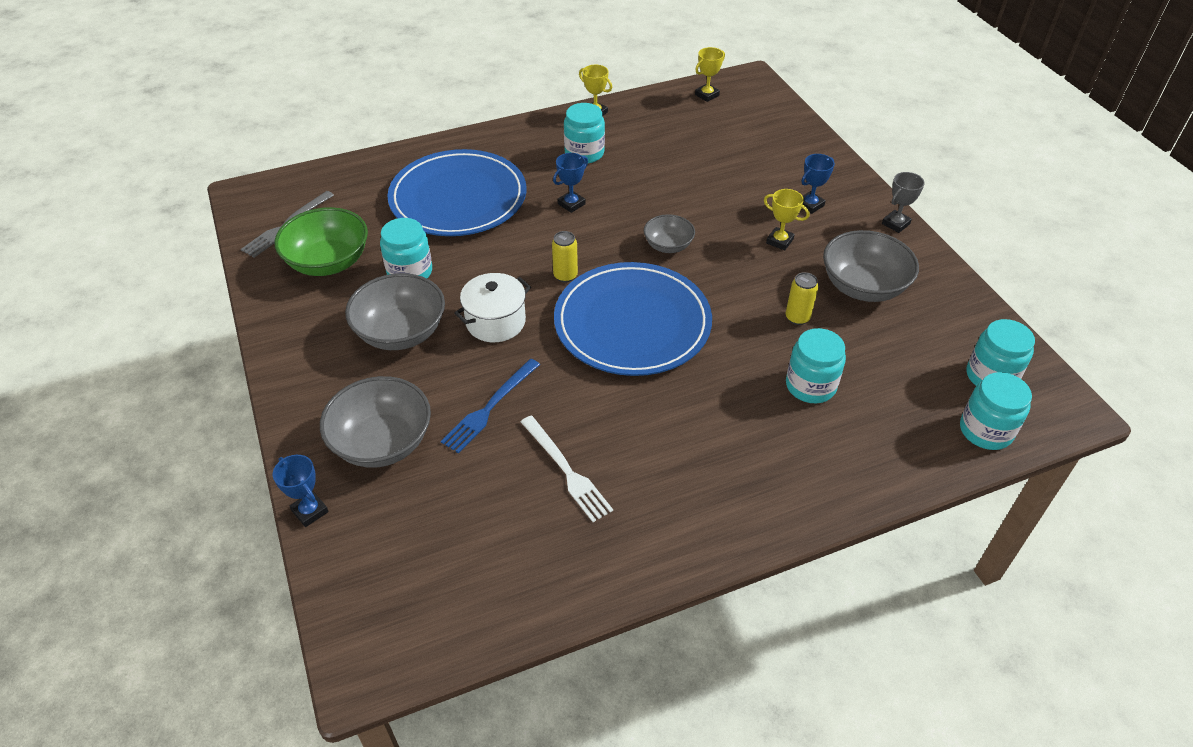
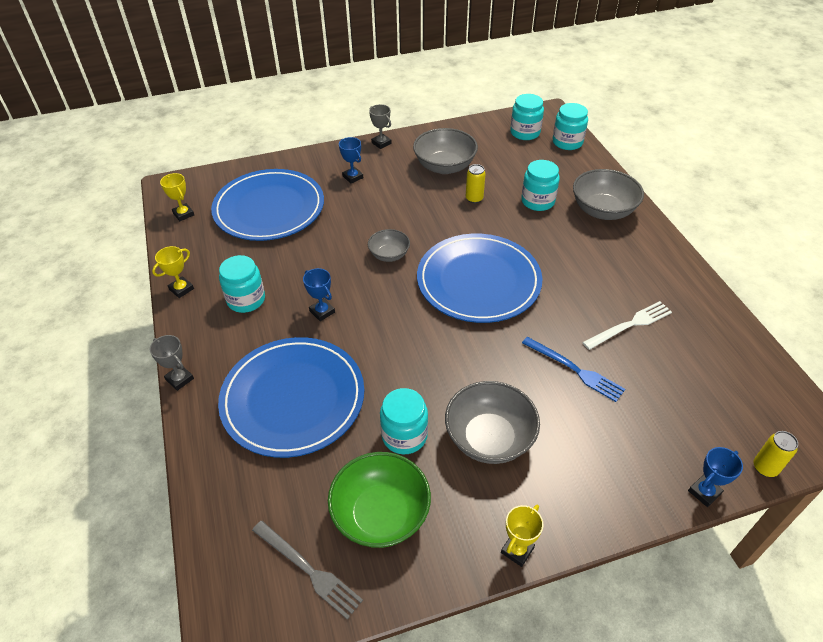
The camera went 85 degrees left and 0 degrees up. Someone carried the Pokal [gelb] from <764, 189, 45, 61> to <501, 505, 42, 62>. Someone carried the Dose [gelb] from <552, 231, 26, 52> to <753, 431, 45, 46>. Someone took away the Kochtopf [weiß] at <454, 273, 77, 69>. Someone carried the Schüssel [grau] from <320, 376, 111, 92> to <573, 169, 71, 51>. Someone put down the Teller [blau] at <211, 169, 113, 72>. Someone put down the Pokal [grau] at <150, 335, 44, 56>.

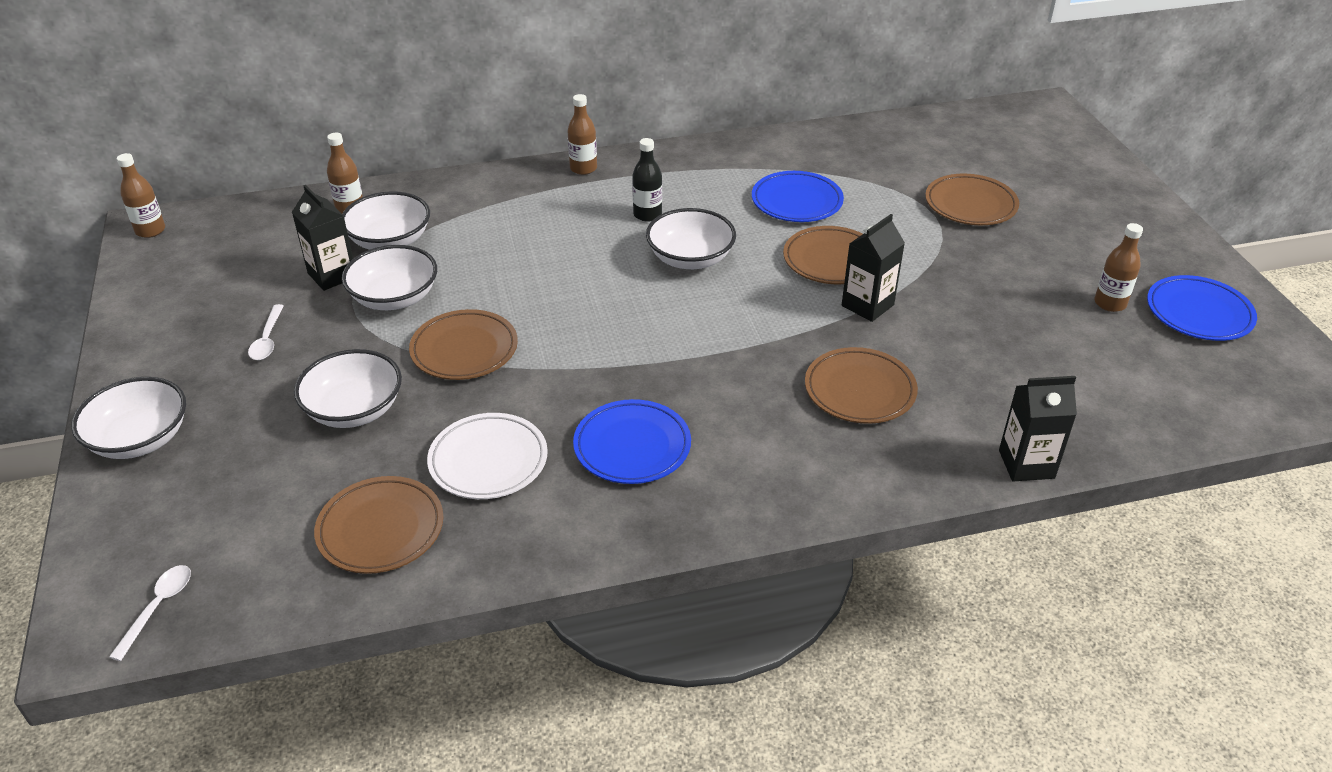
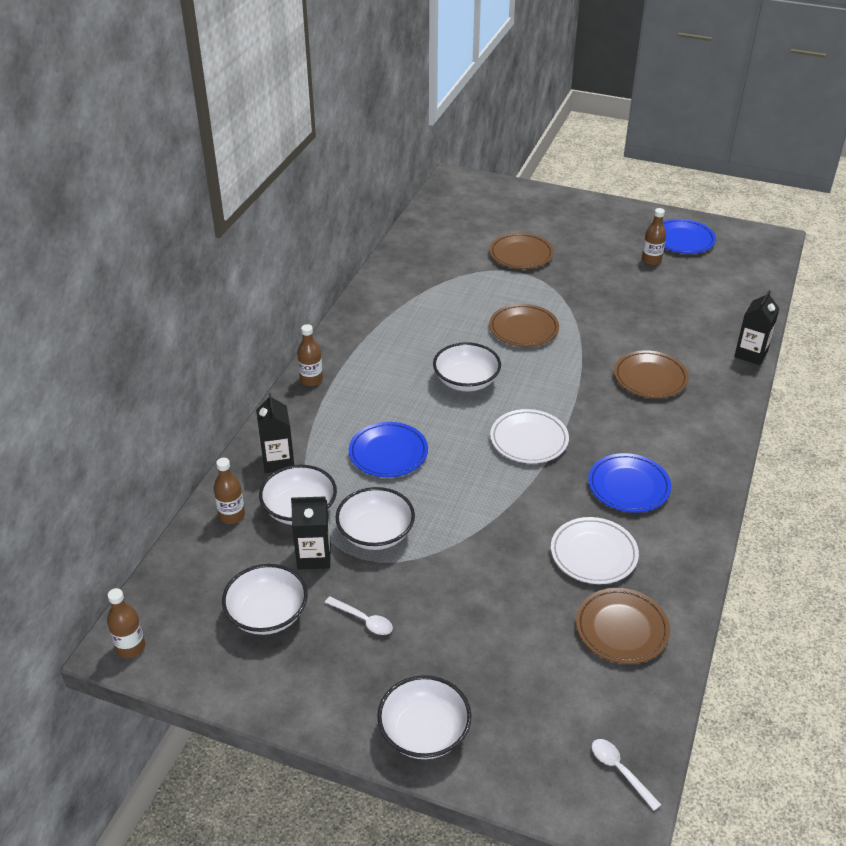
The camera went 55 degrees left and 0 degrees up. Someone took away the Flasche [schwarz] at <632, 138, 30, 84>. Someone carried the Teller [blau] from <752, 171, 92, 51> to <349, 422, 79, 55>. Someone carried the Getränkekarton [schwarz] from <842, 214, 63, 108> to <256, 393, 38, 80>. Someone took away the Teller [braun] at <409, 309, 109, 71>. Someone carried the Schüssel [weiß] from <294, 349, 108, 79> to <222, 564, 86, 71>. Someone put down the Teller [weiß] at <490, 409, 79, 54>.

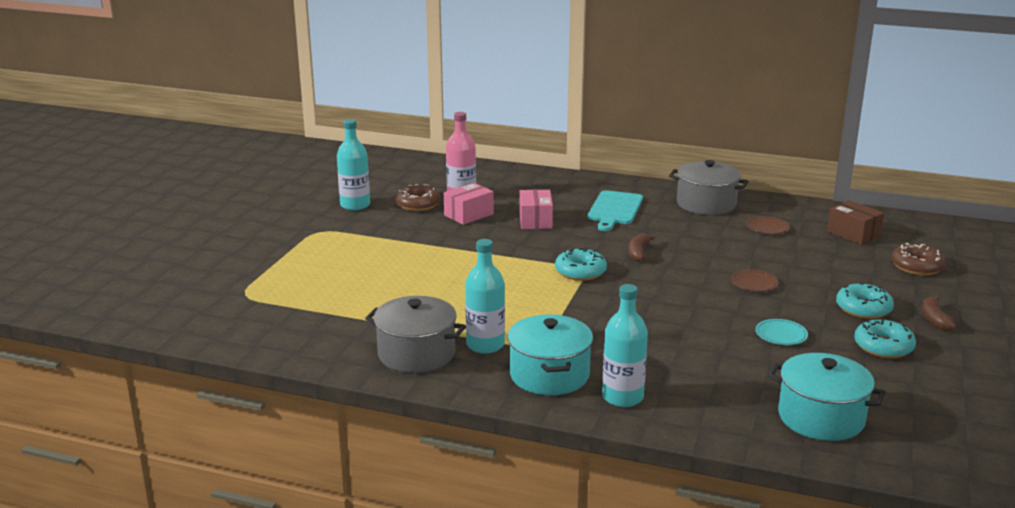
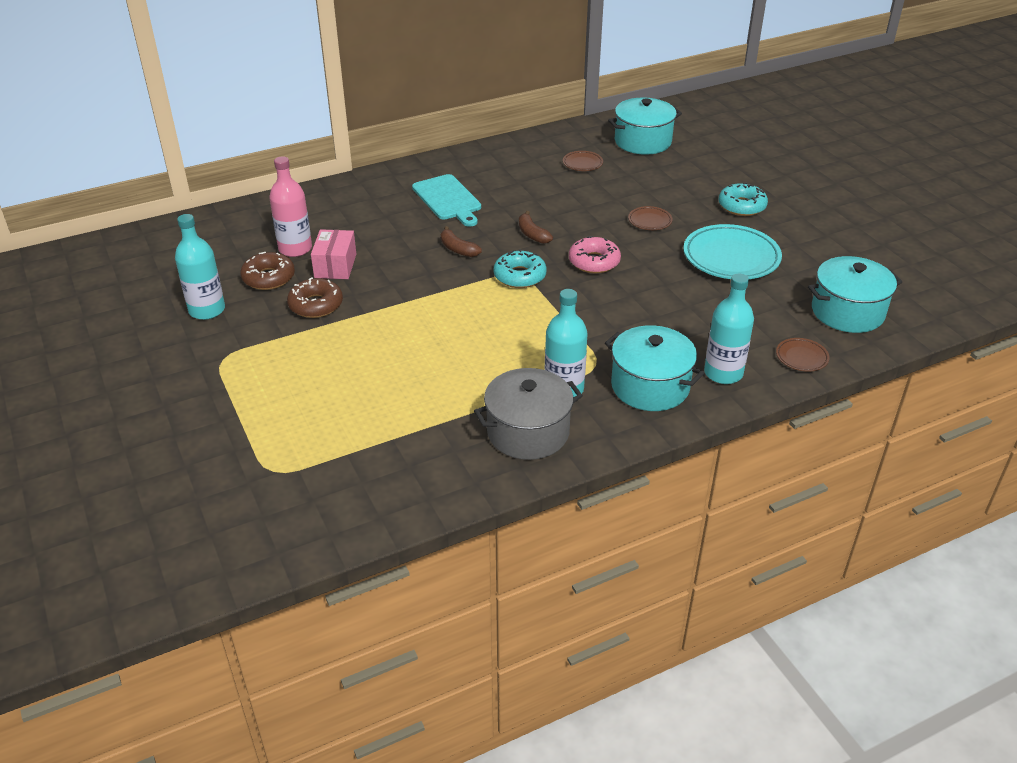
The camera went 45 degrees left and 15 degrees up. Someone took away the Kochtopf [grau] at <669, 160, 80, 55>. Someone took away the Schachtel [rosa] at <519, 190, 34, 39>. Someone swapped the Schachtel [braun] at <827, 200, 57, 45> for the Kochtopf [türkis] at <608, 97, 74, 58>. Someone carried the Donut [braun] from <891, 243, 55, 33> to <287, 277, 56, 41>. Someone carried the Banane [braun] from <922, 296, 34, 35> to <441, 226, 41, 31>. Someone took away the Donut [türkis] at <854, 318, 62, 40>. Someone scaled the Teller [türkis] at <755, 319, 53, 26> by 2.10. Someone put down the Donut [rosa] at <569, 236, 52, 37>. Someone put down the Teller [braun] at <776, 338, 54, 34>.

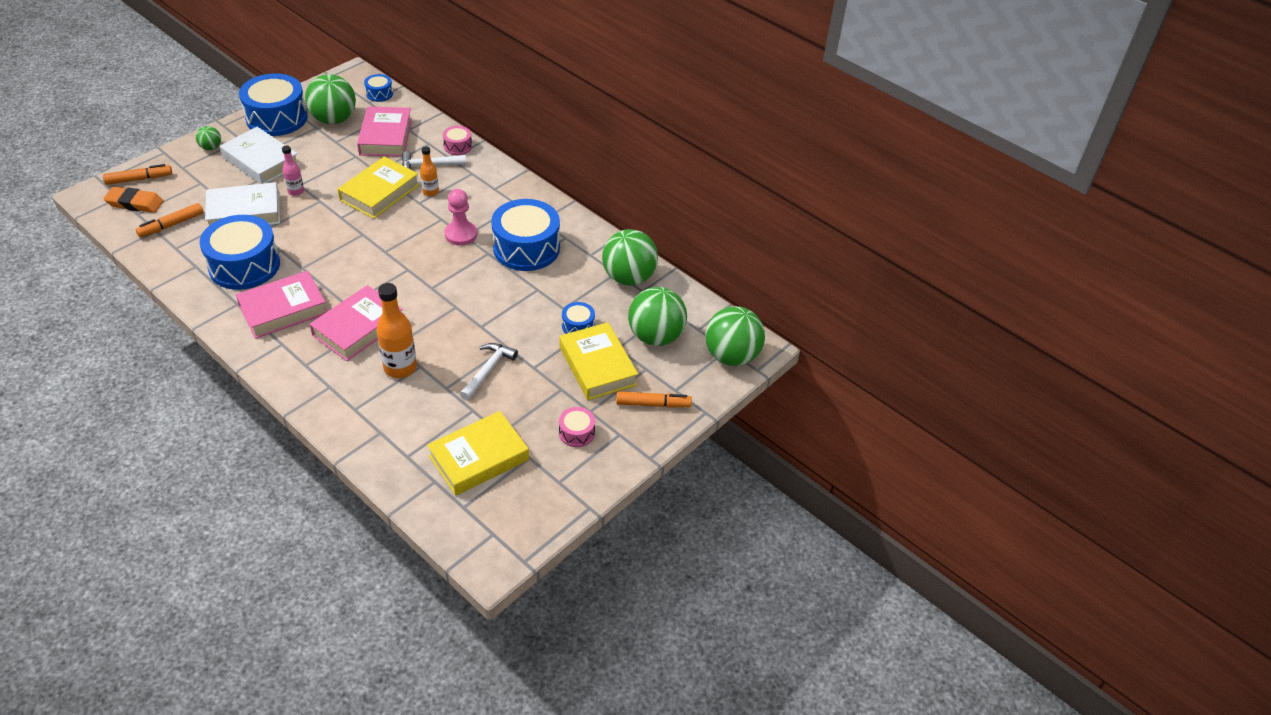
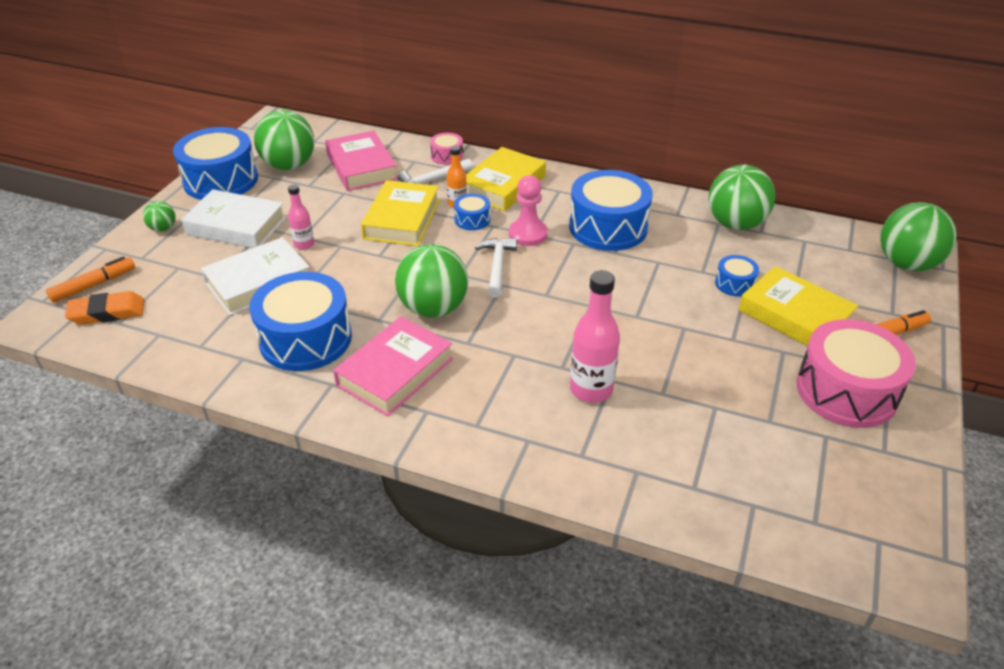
The camera went 20 degrees left and 5 degrees down. Someone carried the Trommel [blau] from <364, 74, 29, 28> to <454, 194, 36, 36>. Someone took away the Filzstift [orange] at <136, 203, 68, 34>. Someone repainted the Flasche [orange] at <376, 283, 41, 95>, which became the Flasche [rosa] at <570, 270, 50, 133>. Someone took away the Buch [rosa] at <309, 285, 94, 76>. Someone carried the Ball [grün] from <628, 287, 59, 59> to <395, 244, 73, 74>. Someone carried the Hammer [weiß] from <460, 343, 58, 58> to <475, 238, 42, 60>. Someone scaled the Trommel [rosa] at <559, 407, 36, 40> by 2.17. Someone carried the Buch [gelb] from <427, 411, 102, 85> to <466, 147, 80, 64>.

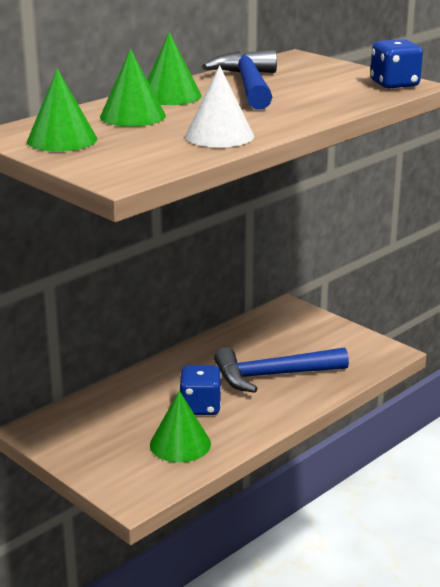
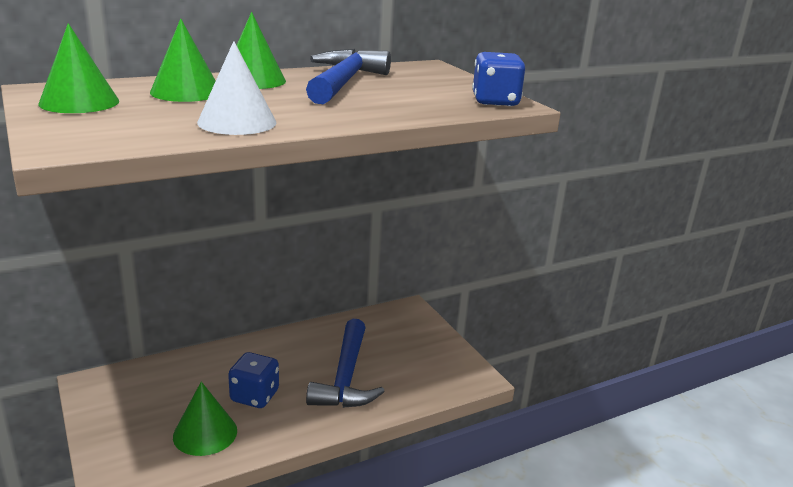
The camera went 15 degrees right and 0 degrees up. Someone rotated the Hammer [blau] at <214, 347, 135, 46> by 90 degrees counterclockwise.

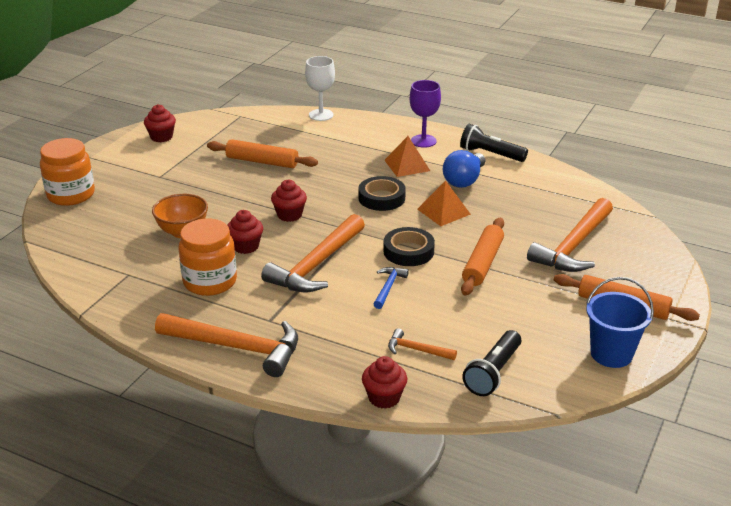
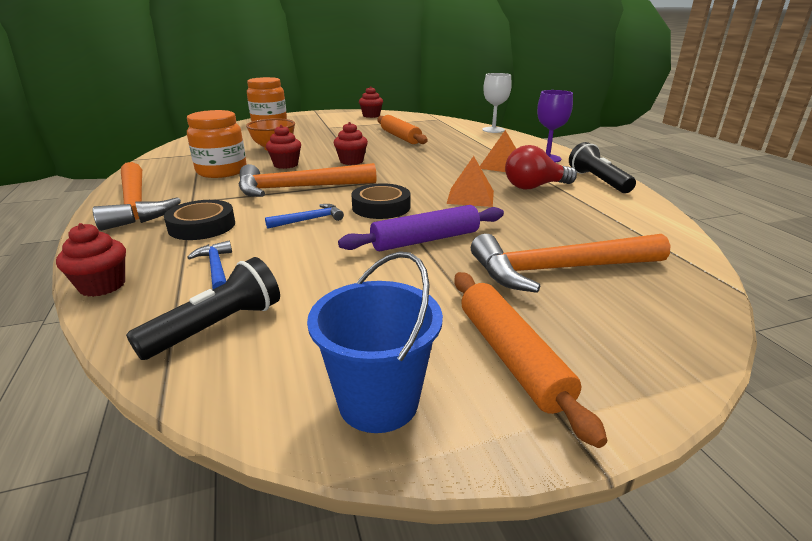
The camera went 45 degrees right and 5 degrees down. Someone repainted the Glühbirne [blau] at <443, 150, 42, 38>, which became the Glühbirne [rot] at <505, 145, 72, 44>. Someone carried the Klebeband [schwarz] from <358, 176, 48, 35> to <164, 200, 71, 40>. Someone repainted the Nudelholz [orange] at <461, 218, 43, 78>, which became the Nudelholz [lila] at <338, 205, 166, 46>. Someone repainted the Hammer [orange] at <388, 328, 69, 32>, which became the Hammer [blau] at <187, 241, 45, 48>. Someone rotated the Taschenlampe [schwarz] at <462, 330, 59, 66> by 150 degrees clockwise.

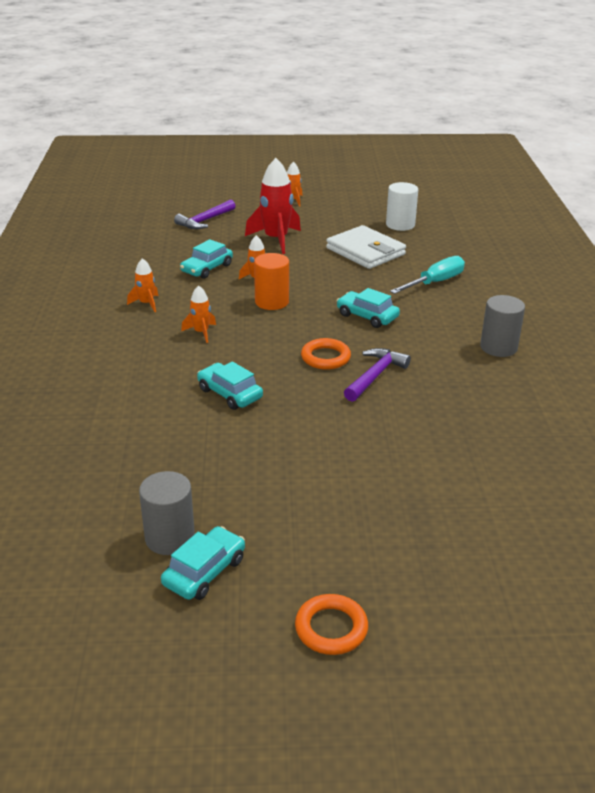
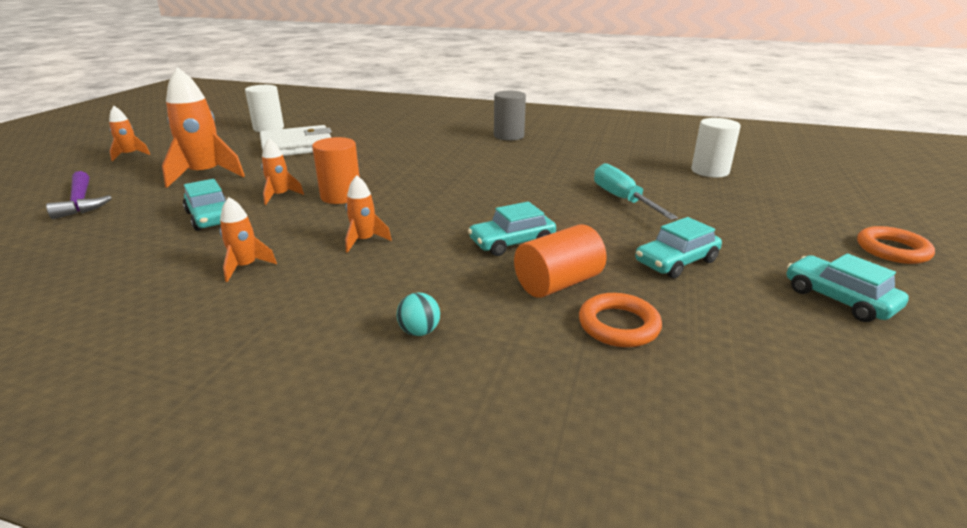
The camera went 70 degrees left and 5 degrees down. Someone repainted the Rakete [rot] at <245, 158, 56, 96>, which became the Rakete [orange] at <162, 67, 83, 121>. Someone carried the Schraubenzieher [türkis] from <390, 256, 75, 38> to <594, 163, 84, 57>. Someone carried the Auto [türkis] from <337, 288, 63, 40> to <635, 217, 87, 61>. Someone carried the Ring [orange] from <301, 338, 50, 32> to <579, 293, 83, 54>. Someone took away the Hammer [lila] at <344, 348, 67, 54>. Someone took away the Vollzylinder [grau] at <139, 471, 56, 84>. Someone put down the Vollzylinder [weiß] at <691, 118, 50, 60>. Someone put down the Vollzylinder [orange] at <514, 224, 93, 74>. Someone put down the Ball [türkis] at <397, 292, 43, 44>.

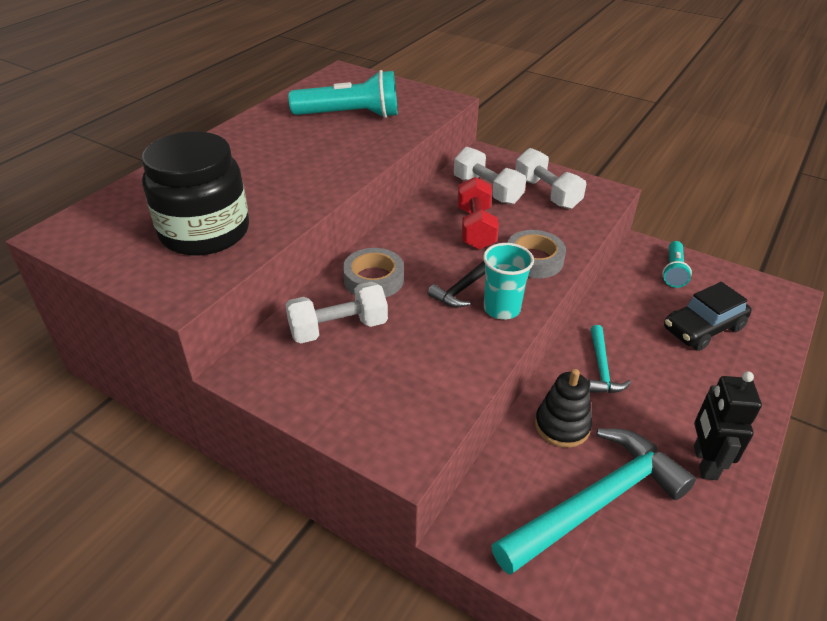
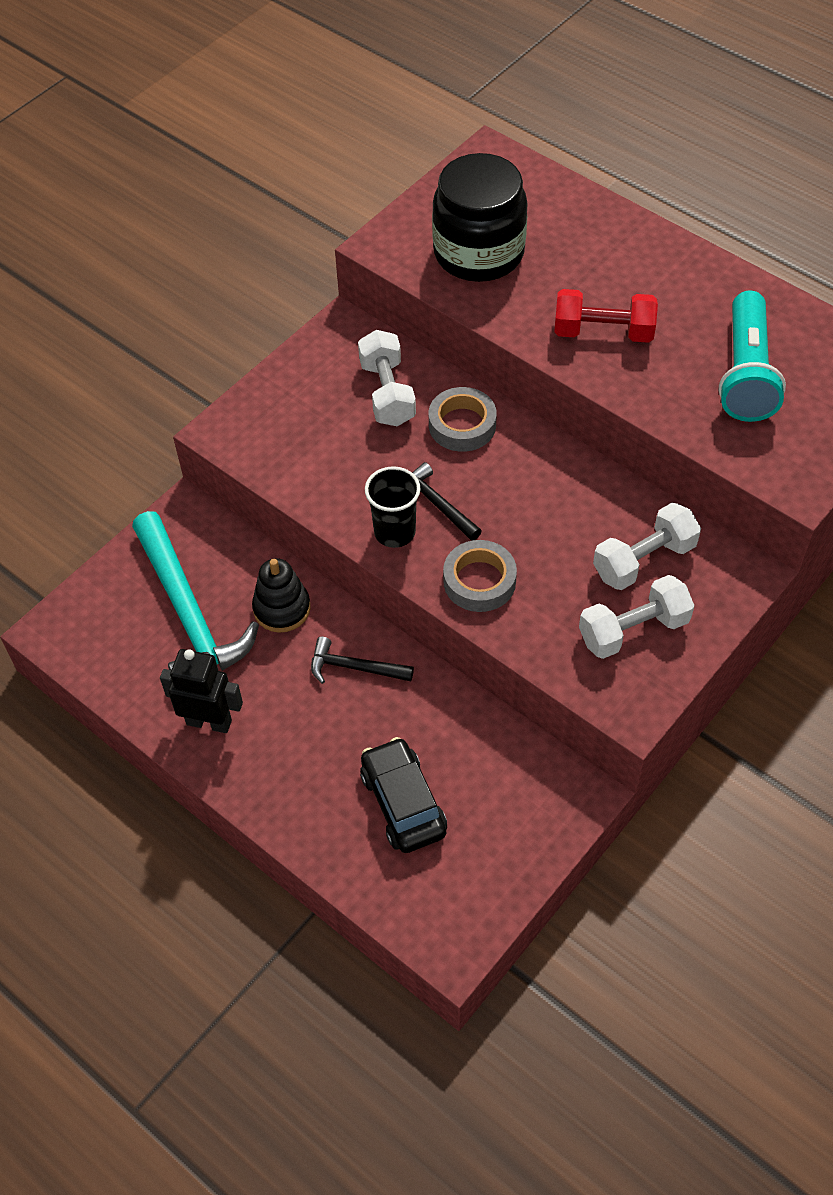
The camera went 100 degrees right and 15 degrees up. Someone carried the Hantel [rot] from <457, 177, 42, 73> to <554, 289, 104, 54>. Someone took away the Taschenlampe [türkis] at <662, 241, 30, 47>. Someone repainted the Becher [türkis] at <483, 243, 51, 77>, which became the Becher [schwarz] at <365, 466, 56, 82>. Someone repainted the Hammer [türkis] at <588, 325, 43, 68>, which became the Hammer [schwarz] at <311, 637, 103, 47>.

